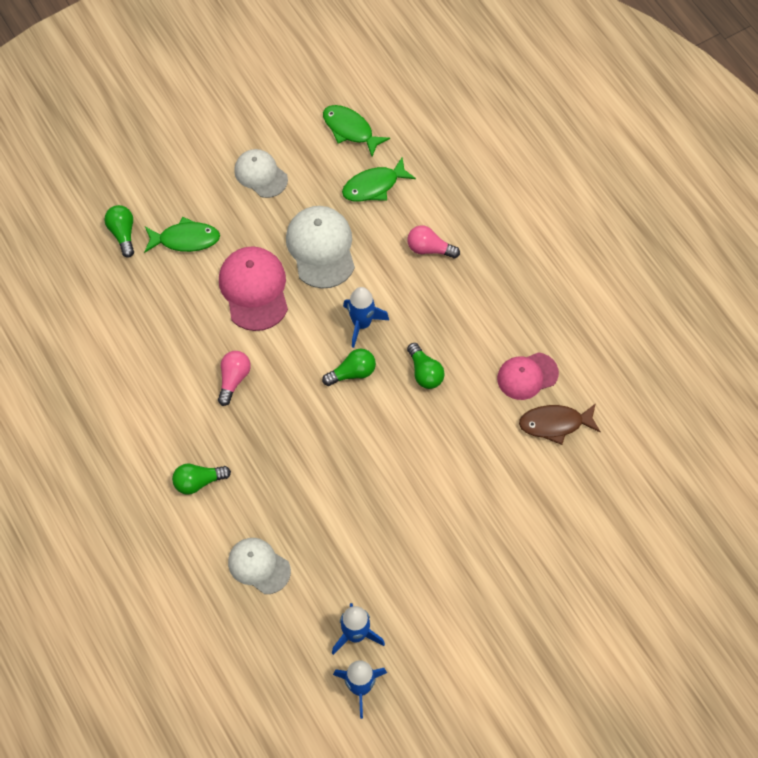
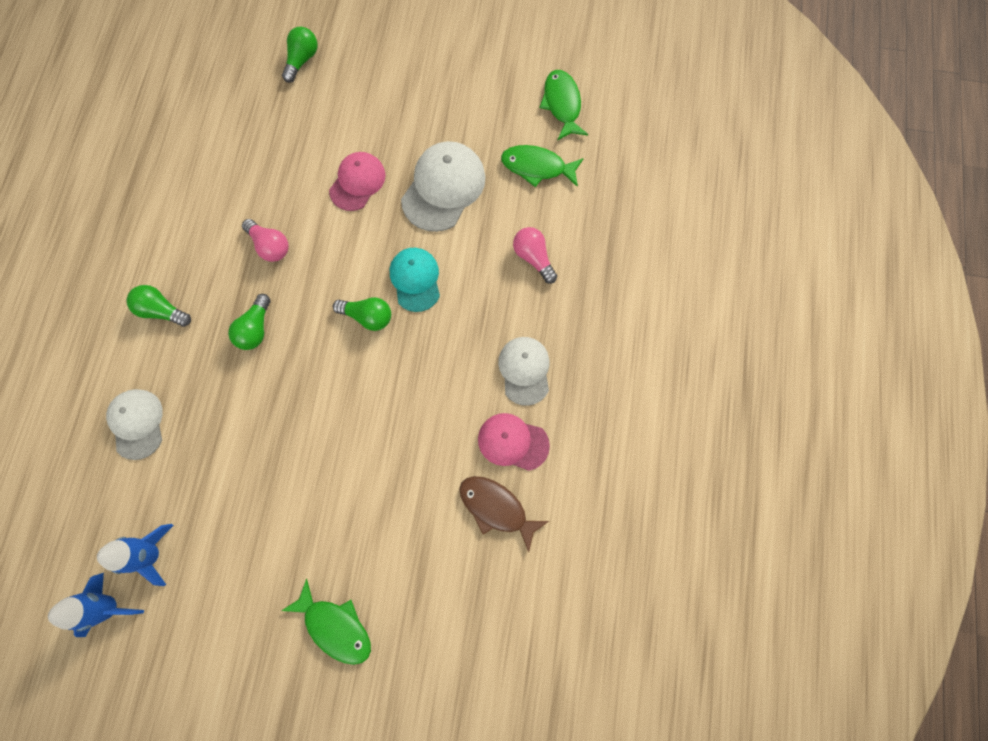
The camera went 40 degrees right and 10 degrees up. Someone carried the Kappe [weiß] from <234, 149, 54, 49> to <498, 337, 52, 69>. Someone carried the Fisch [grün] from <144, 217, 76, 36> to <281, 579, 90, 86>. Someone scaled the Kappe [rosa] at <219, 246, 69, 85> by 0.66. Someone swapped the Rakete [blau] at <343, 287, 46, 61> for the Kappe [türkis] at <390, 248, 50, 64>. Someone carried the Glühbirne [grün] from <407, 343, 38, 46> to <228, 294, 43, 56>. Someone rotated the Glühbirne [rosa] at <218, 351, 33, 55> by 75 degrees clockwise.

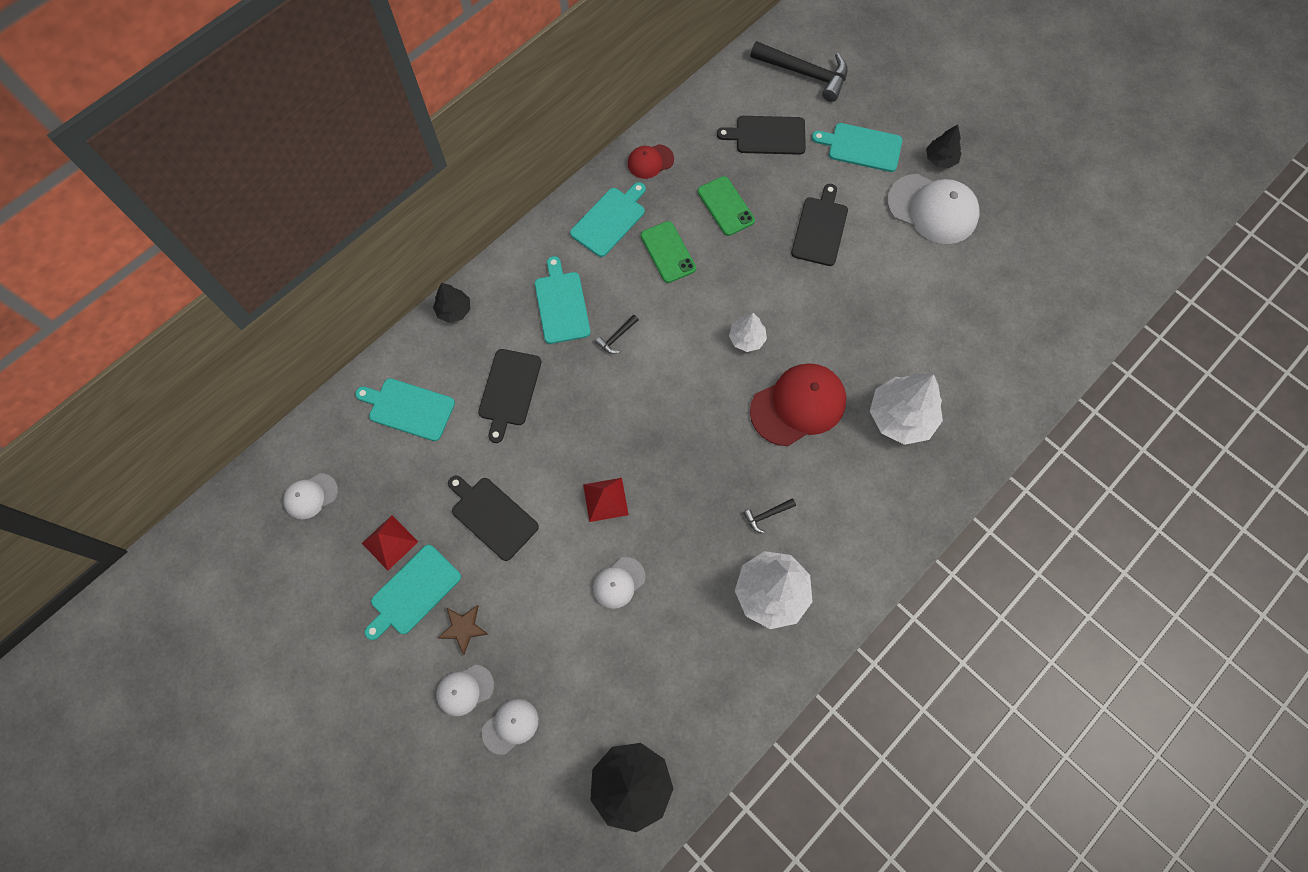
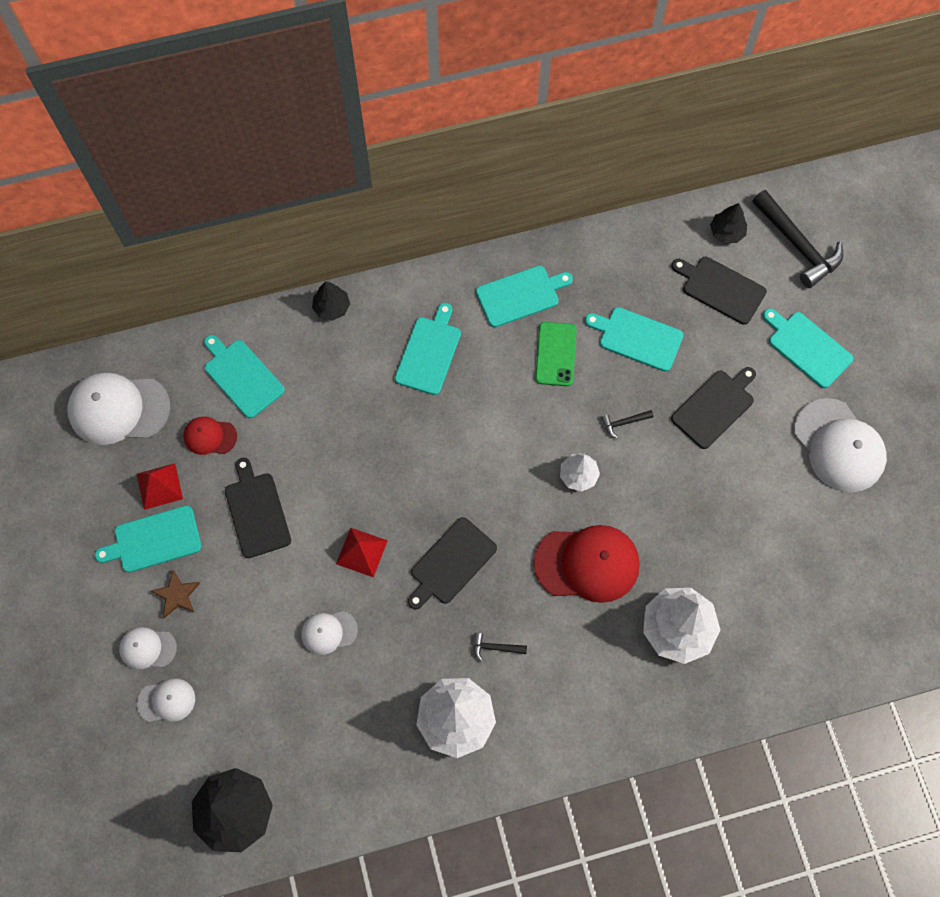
The camera went 30 degrees right and 0 degrees up. Someone carried the Baum [schwarz] from <926, 125, 35, 43> to <710, 203, 37, 40>. Someone carried the Kappe [rot] from <628, 144, 46, 35> to <183, 417, 54, 38>. Someone swapped the Handy [grün] at <698, 176, 57, 60> for the Schneidebrett [türkis] at <585, 307, 98, 65>. Someone carried the Hammer [schwarz] from <595, 315, 44, 39> to <601, 410, 52, 28>. Someone carried the Schneidebrett [schwarz] from <478, 349, 63, 94> to <408, 517, 89, 92>. Someone scaled the Kappe [weiß] at <283, 473, 55, 46> by 1.90.

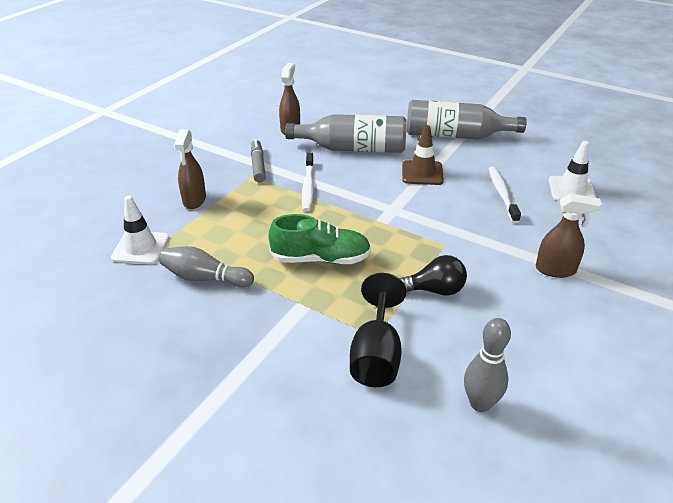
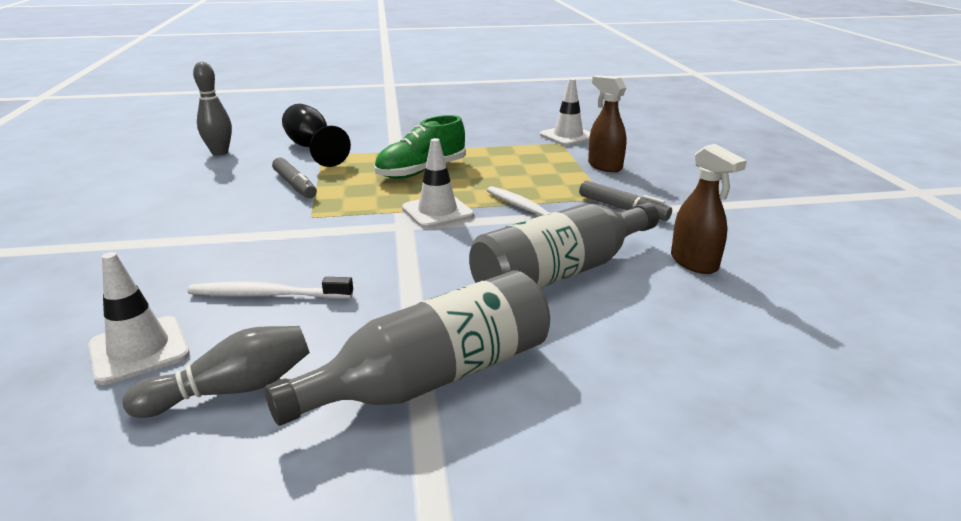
The camera went 140 degrees right and 10 degrees down. Someone took away the Leitkegel [braun] at <402, 125, 42, 60>. Someone rotated the Zahnbürste [weiß] at <489, 167, 32, 56> by 135 degrees clockwise. Someone took away the Sprühflasche [braun] at <536, 193, 66, 85>. Someone carried the Bowlingkegel [grau] from <159, 246, 95, 42> to <123, 326, 187, 92>. Someone swapped the Glühbirne [schwarz] at <399, 255, 68, 40> for the Filzstift [grau] at <272, 158, 45, 40>. Someone put down the Leitkegel [weiß] at <402, 138, 72, 90>.

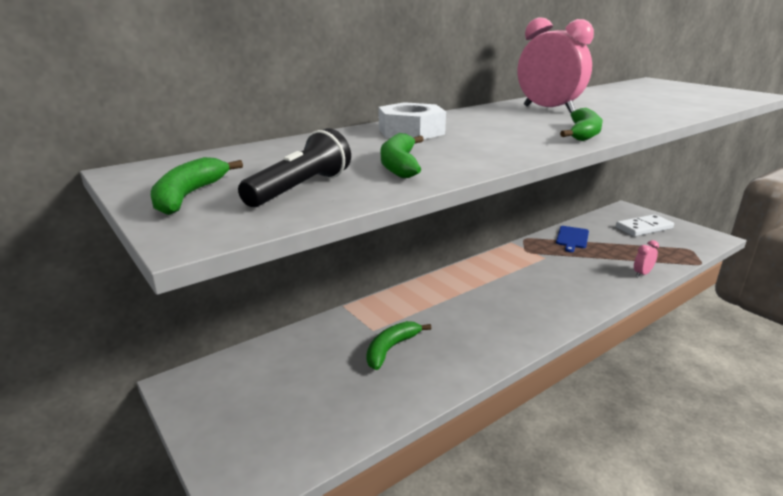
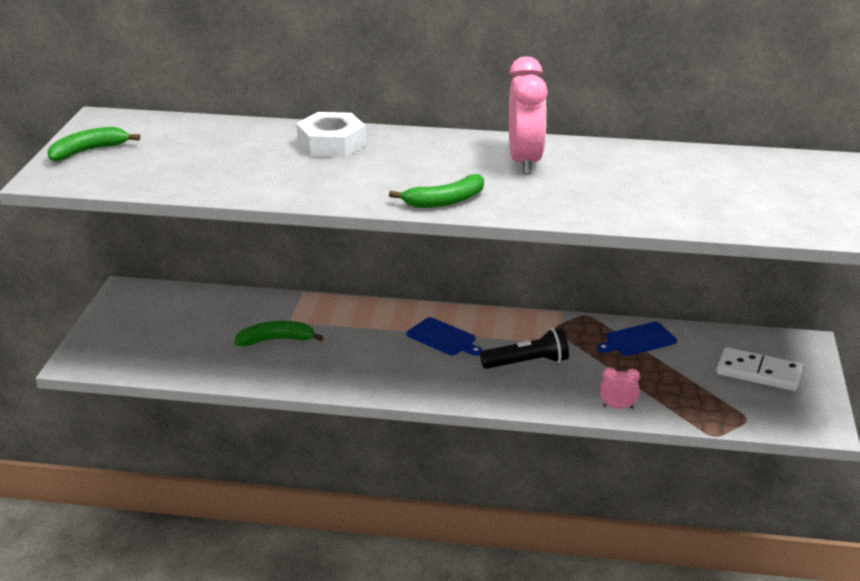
The camera went 45 degrees right and 5 degrees up. Someone carried the Taschenlampe [schwarz] from <238, 128, 113, 79> to <480, 328, 89, 41>. Someone took away the Banane [grün] at <381, 133, 43, 45>. Someone put down the Schneidebrett [blau] at <406, 317, 76, 39>.

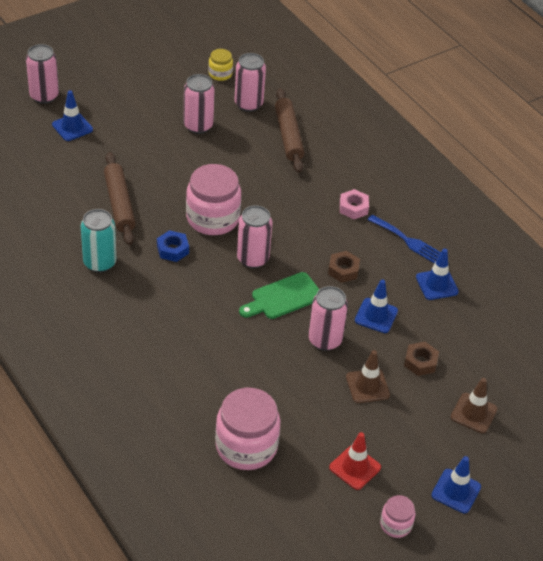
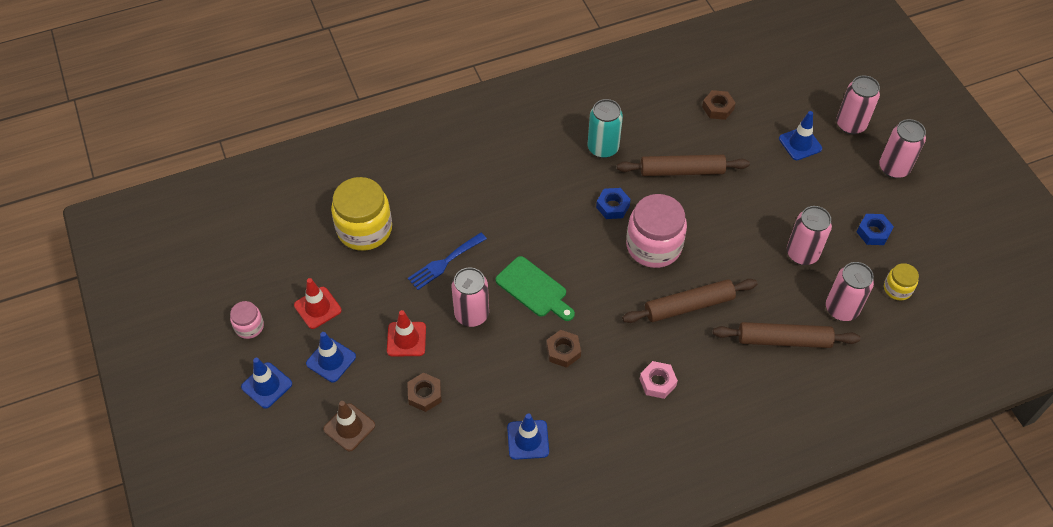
The camera went 105 degrees right and 10 degrees up. Someone carried the Dose [rosa] from <237, 205, 36, 63> to <879, 119, 47, 59>. Someone carried the Gabel [blau] from <367, 214, 74, 50> to <408, 232, 79, 58>. Someone rotated the Schneidebrett [grün] at <239, 272, 81, 47> by 150 degrees clockwise. Someone carried the Leitkegel [blau] from <355, 279, 43, 54> to <306, 332, 50, 50>. Someone repainted the Leitkegel [braun] at <346, 350, 44, 53>, which became the Leitkegel [rot] at <387, 310, 39, 46>. Someone repainted the Einmachglas [rosa] at <215, 388, 65, 82>, which became the Einmachglas [gelb] at <331, 177, 61, 74>. Someone put down the Sechskantmutter [braun] at <702, 90, 34, 30>. Someone put down the Sechskantmutter [blau] at <857, 214, 37, 31>. Someone put down the Nudelholz [braun] at <622, 279, 135, 44>.

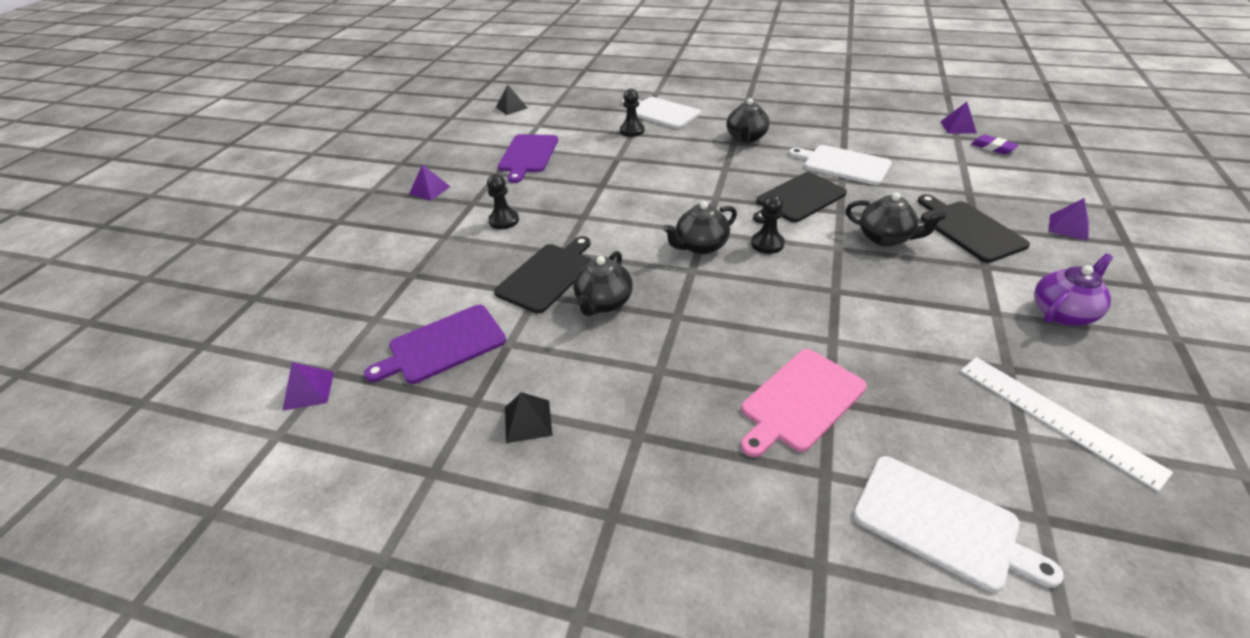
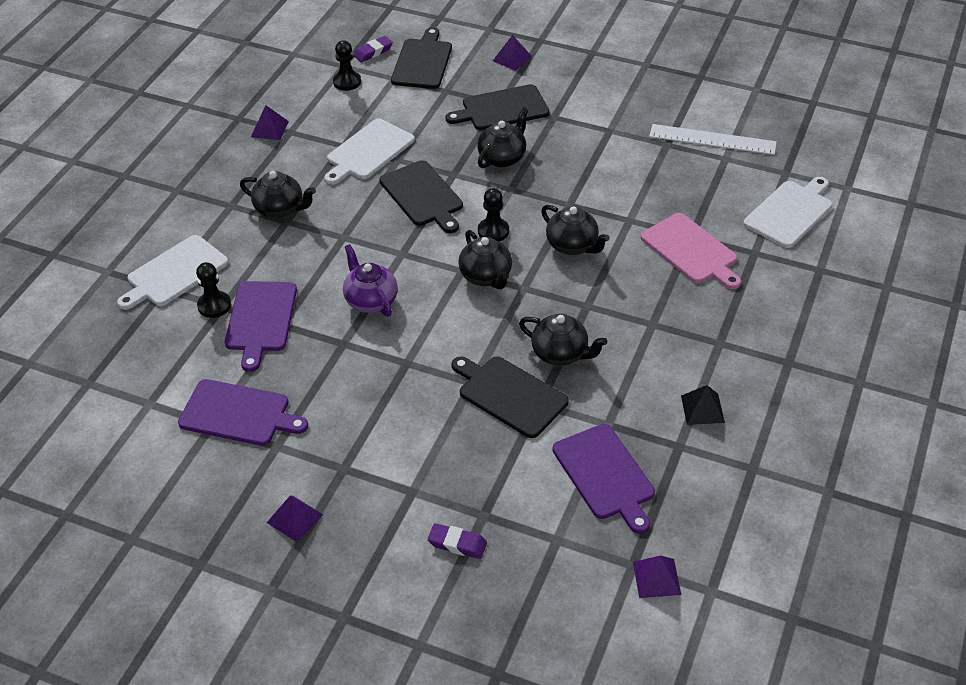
The camera went 85 degrees left and 5 degrees up. Someone took away the Pyramide [schwarz] at <496, 85, 32, 30>. Someone carried the Pyramide [lila] from <940, 102, 37, 32> to <251, 105, 38, 35>. Someone carried the Bauer [schwarz] from <487, 174, 32, 55> to <333, 40, 28, 51>. Someone carried the Teekanne [lila] from <1034, 254, 79, 72> to <343, 244, 55, 73>. Someone rotated the Lineal [weiß] at <960, 357, 213, 135> by 45 degrees clockwise. Someone put down the Schneidebrett [schwarz] at <391, 27, 61, 62>. Someone put down the Teekanne [schwarz] at <541, 205, 69, 50>. Someone put down the Schneidebrett [lila] at <225, 281, 72, 91>. Someone put down the Radiergummi [lila] at <428, 523, 59, 36>.

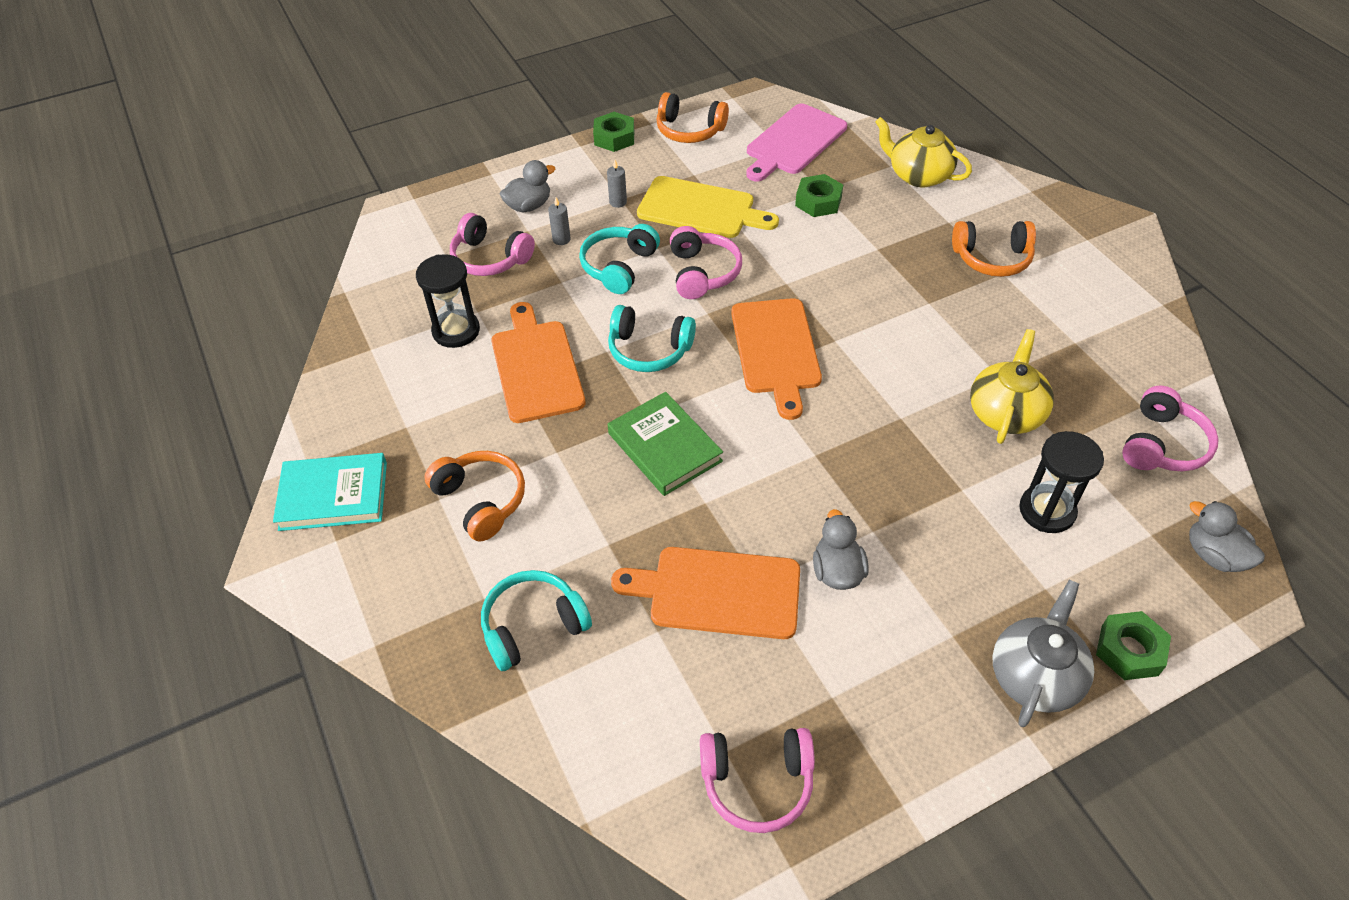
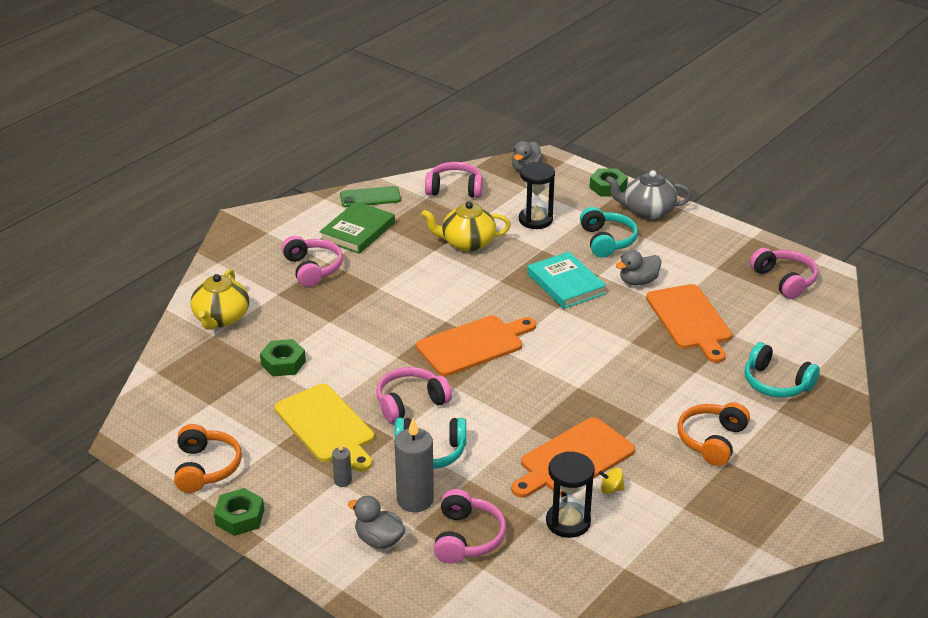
The camera went 115 degrees left and 15 degrees down. Someone took away the Schneidebrett [rosa] at <746, 104, 101, 77>. Someone rotated the Schneidebrett [gelb] at <637, 176, 142, 62> by 150 degrees clockwise. Someone scaled the Kerze [grau] at <548, 197, 23, 48> by 2.05. Someone repainted the Kopfhörer [orange] at <952, 221, 84, 56>, which became the Kopfhörer [rosa] at <281, 236, 62, 51>. Someone carried the Kopfhörer [türkis] from <608, 305, 88, 67> to <580, 207, 58, 51>. Someone carried the Buch [grün] from <608, 392, 115, 104> to <319, 201, 76, 53>. Someone carried the Buch [türkis] from <273, 453, 114, 78> to <527, 252, 79, 57>. Someone put down the Handy [grün] at <340, 186, 61, 21>. Someone put down the Kreisel [gelb] at <599, 467, 26, 27>.

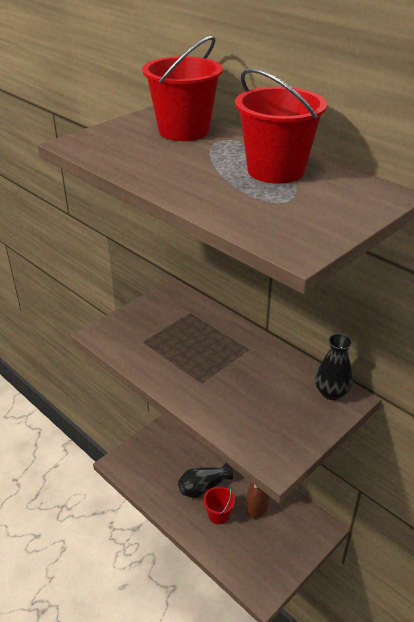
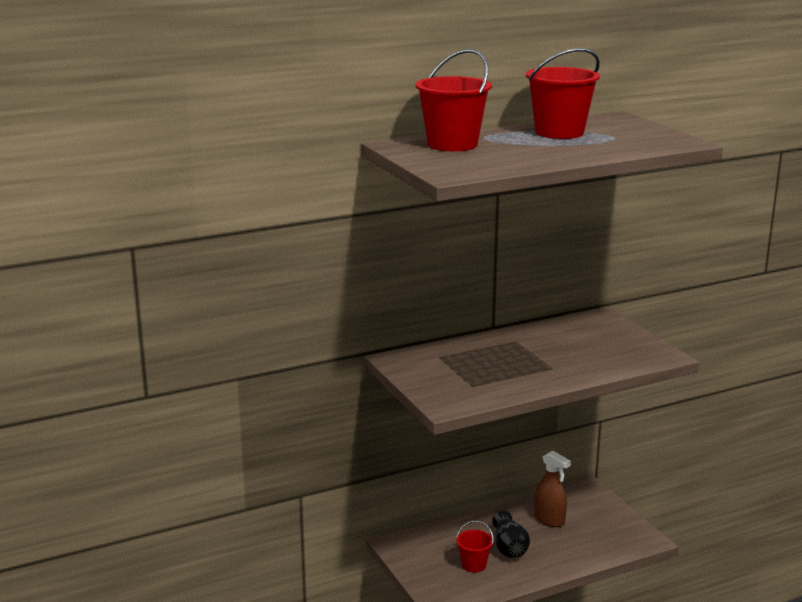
The camera went 70 degrees left and 15 degrees down. Someone took away the Vase [schwarz] at <315, 333, 38, 67>. Someone carried the Eimer [rot] from <203, 484, 32, 40> to <456, 520, 38, 53>.

